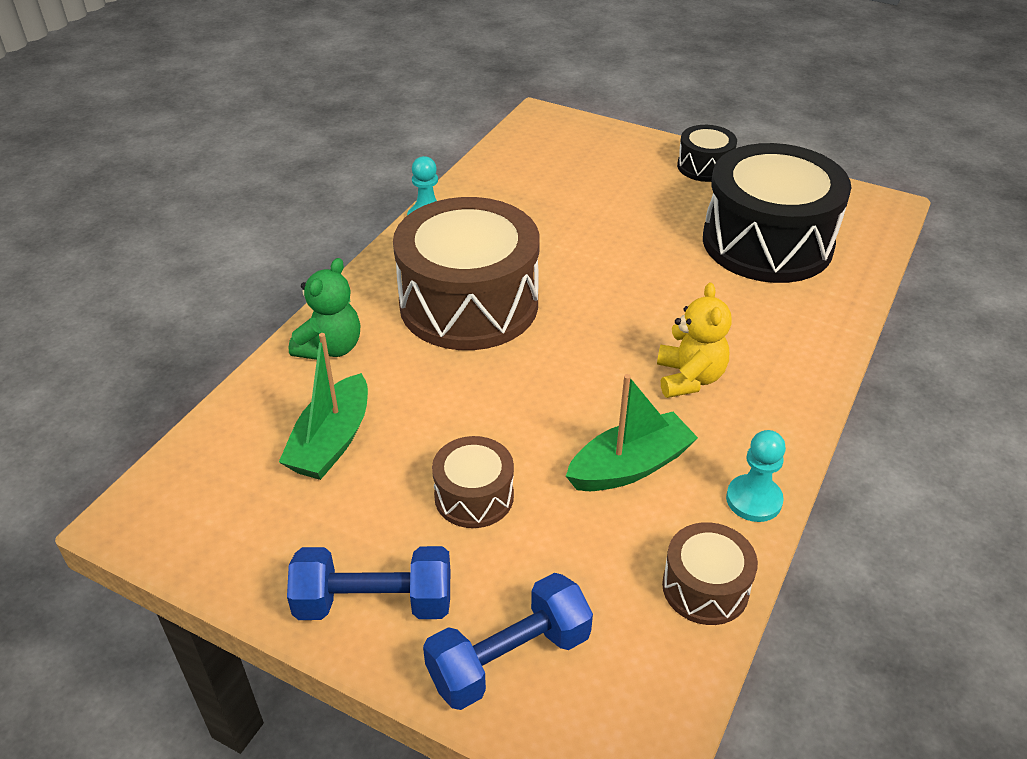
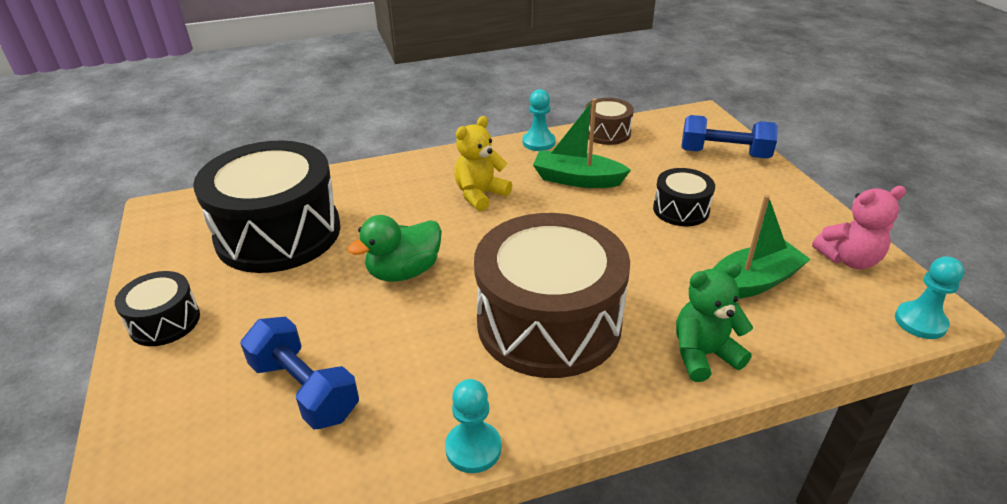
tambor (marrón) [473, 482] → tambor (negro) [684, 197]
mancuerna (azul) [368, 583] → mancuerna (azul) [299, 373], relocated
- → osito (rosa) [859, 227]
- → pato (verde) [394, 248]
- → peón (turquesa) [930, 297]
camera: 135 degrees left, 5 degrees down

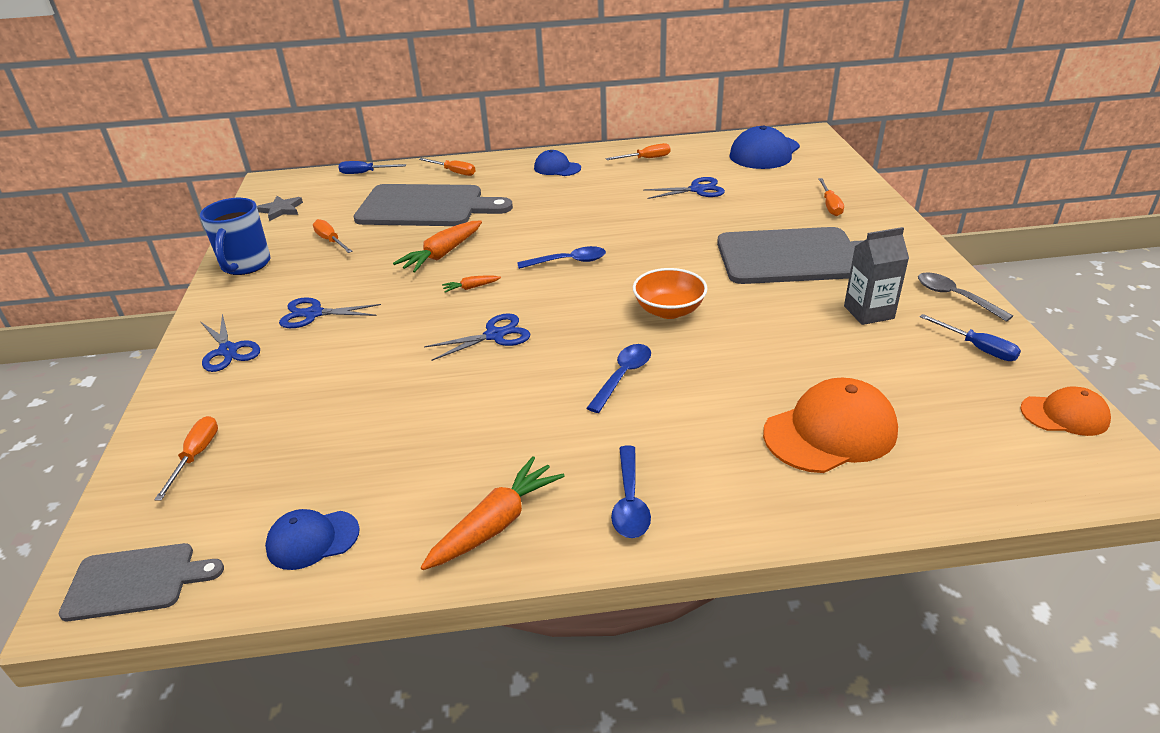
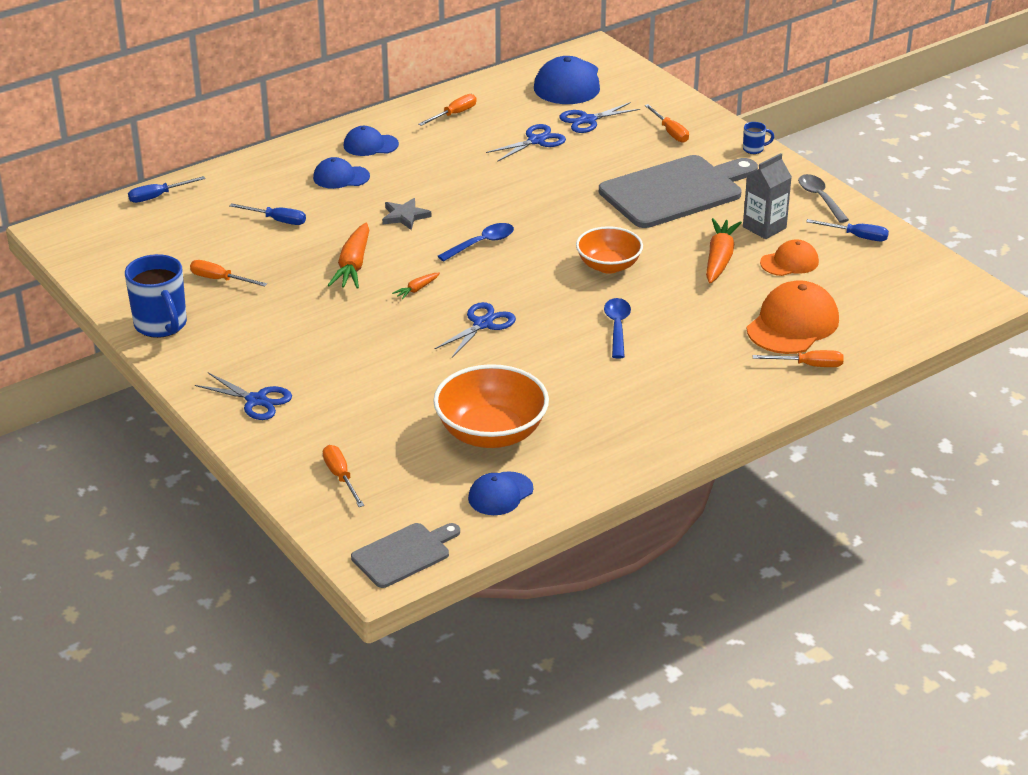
destornillador (naranja) [447, 167] → destornillador (naranja) [798, 358], relocated
tabla de cortar (gris) [433, 205] → destornillador (azul) [267, 214]
estrella (gris) [280, 208] → estrella (gris) [407, 214], relocated
cuchara (gris) [965, 297] → cuchara (gris) [823, 198], 45 degrees clockwise
tijeras (azul) [330, 313] → tijeras (azul) [599, 117], relocated
gorra (naranja) [1065, 411] → gorra (naranja) [789, 257], relocated
cuchara (azul) [631, 491] → -
zanahoria (naranja) [493, 513] → zanahoria (naranja) [724, 251], relocated
- → taza (azul) [758, 138]
- → gorra (azul) [341, 173]
- → cuenco (naranja) [491, 406]
camera: 30 degrees left, 0 degrees up

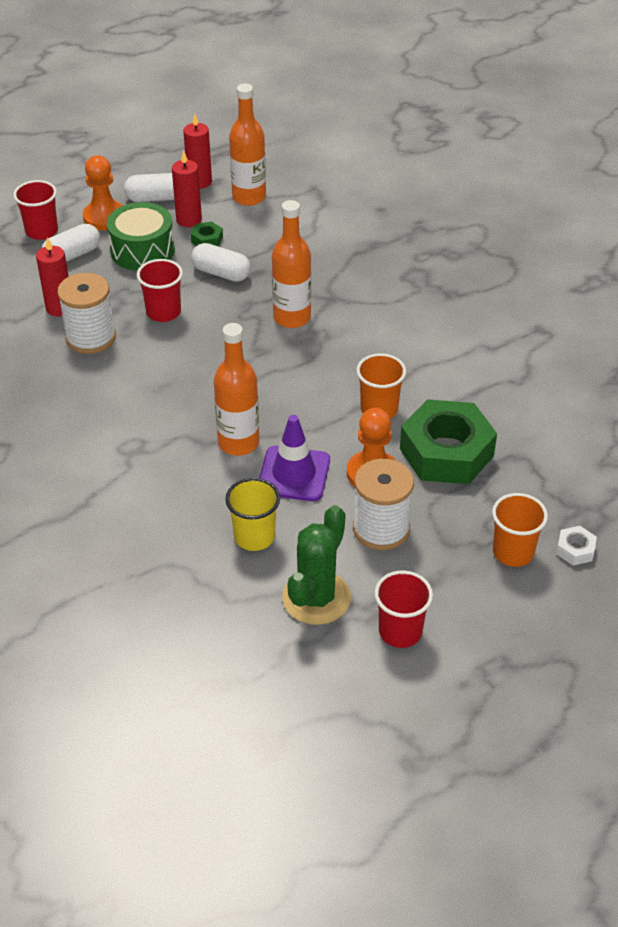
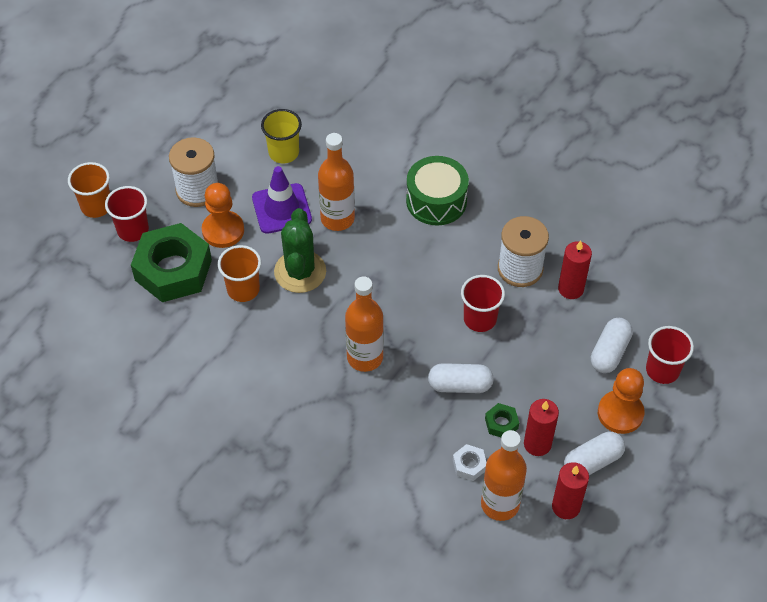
tambor (verde) [141, 236] → tambor (verde) [437, 190], relocated
cactus (verde) [316, 565] → cactus (verde) [300, 250], relocated
tuerca (blanco) [576, 545] → tuerca (blanco) [469, 462], relocated
vaso (rojo) [403, 609] → vaso (rojo) [127, 214], relocated
camera: 155 degrees right, 10 degrees up

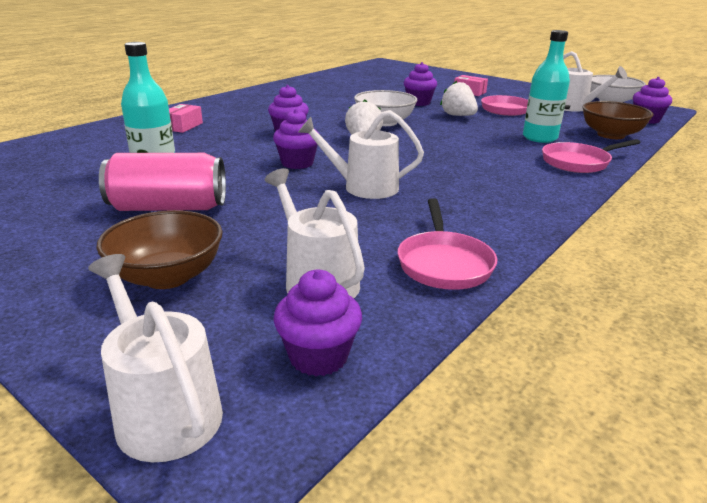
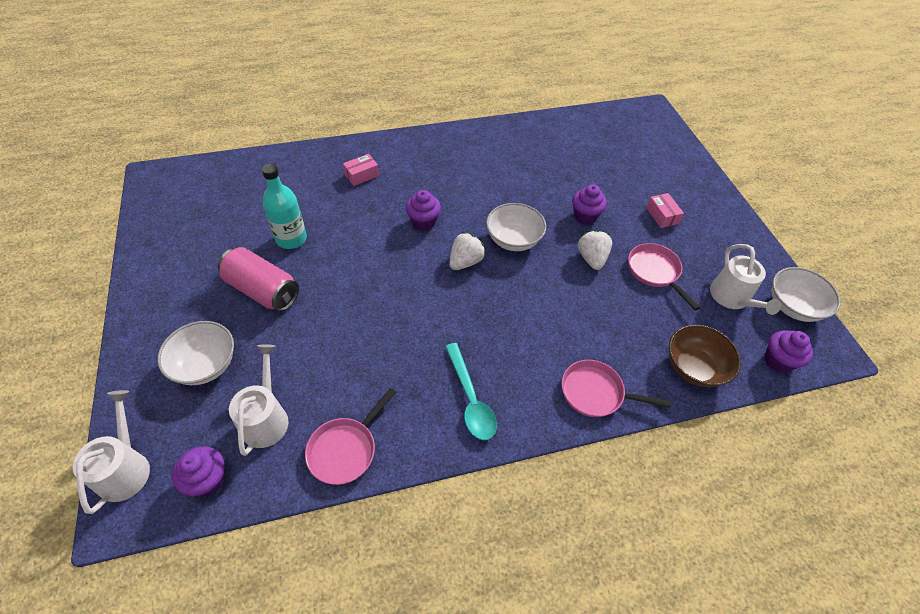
botella (turquesa) [546, 86] → -
magdalena (morado) [296, 139] → -
regadera (blanco) [361, 154] → -
cuenco (marrón) [159, 249] → cuenco (blanco) [195, 353]
- → cuchara (turquesa) [471, 391]
camera: 35 degrees right, 25 degrees up

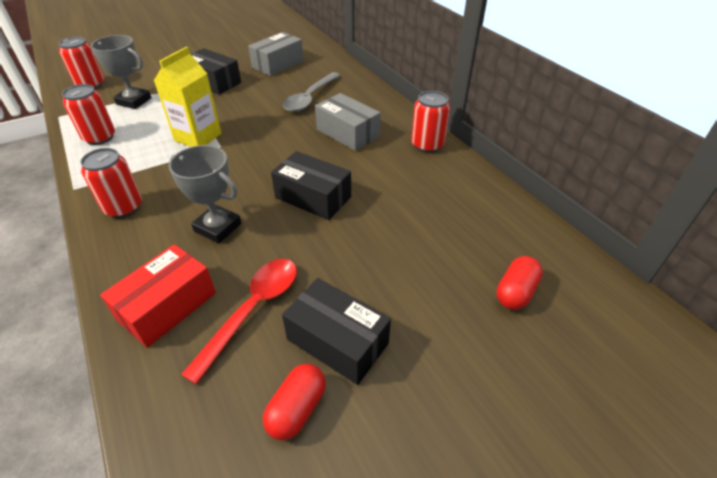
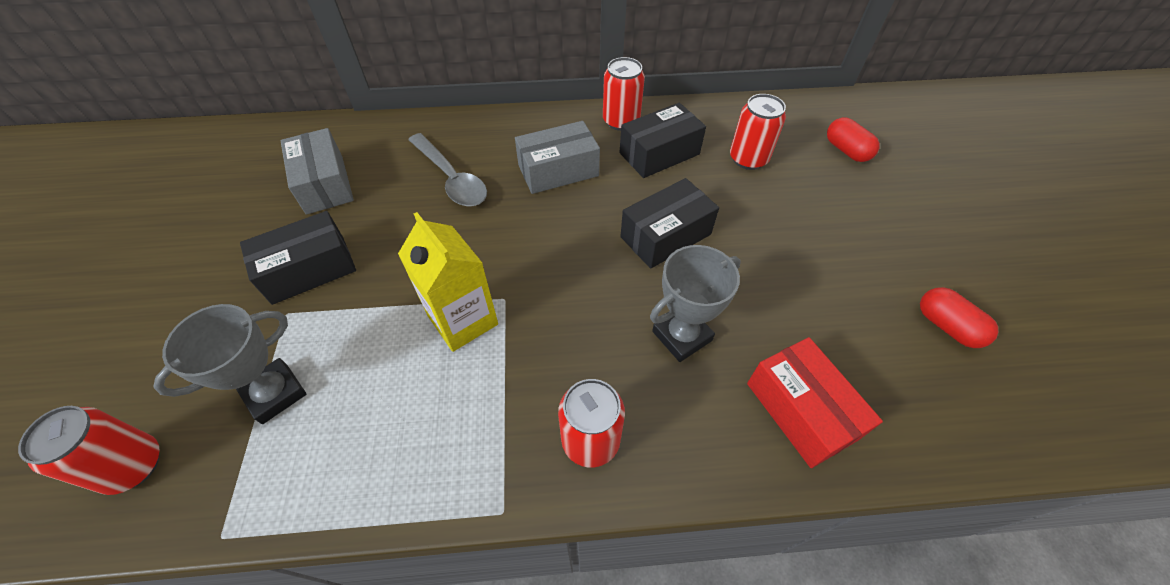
lata (rojo) [88, 114] → lata (rojo) [758, 132], relocated
cuchara (rojo) [239, 321] → -
caja (negro) [336, 331] → caja (negro) [663, 140], relocated
camera: 65 degrees left, 10 degrees up

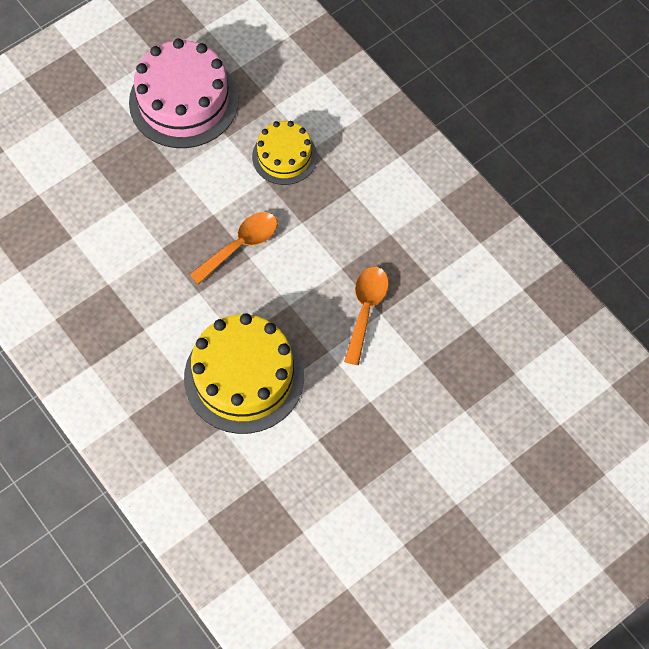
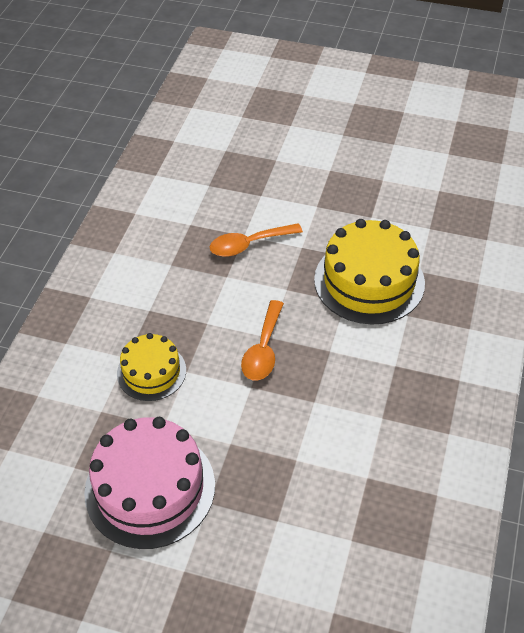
cuchara (naranja) [234, 248] → cuchara (naranja) [262, 340], 90 degrees counterclockwise
camera: 125 degrees left, 15 degrees down

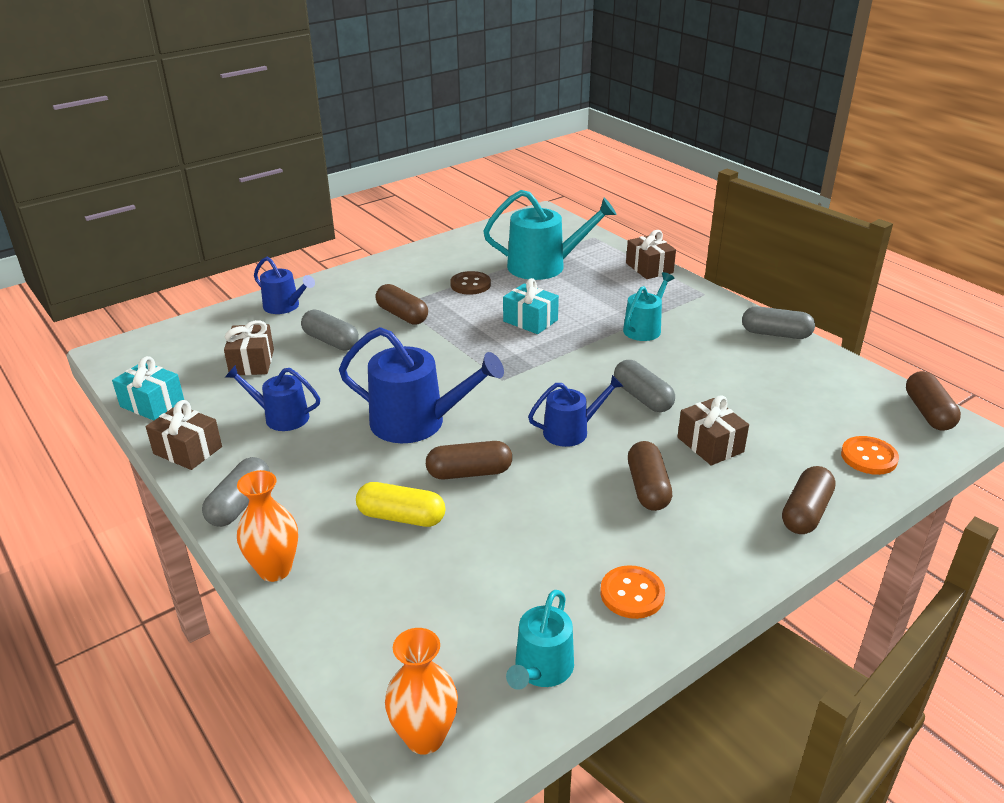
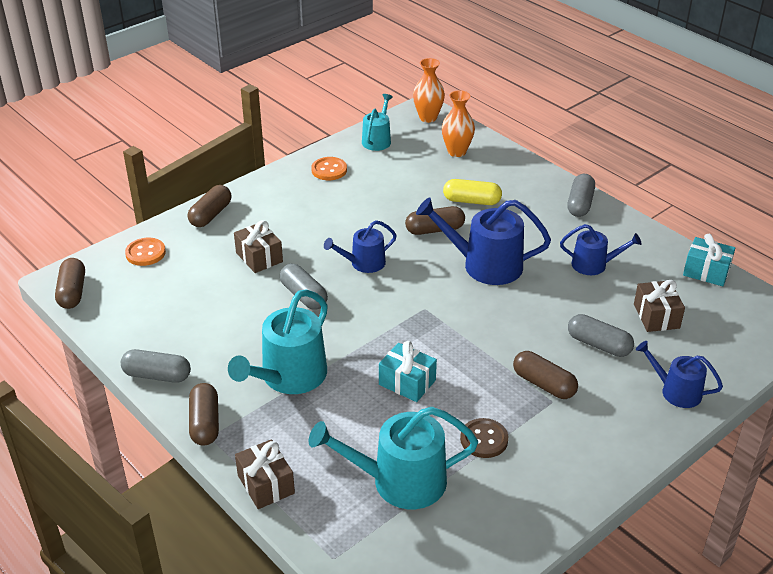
regadera (turquesa) [648, 306] → regadera (turquesa) [278, 341], x1.70
regalo (marrón) [184, 435] → -
cápsula (marrón) [650, 476] → cápsula (marrón) [204, 414], relocated
florero (naranja) [267, 526] → florero (naranja) [458, 123], relocated
camera: 175 degrees right, 5 degrees up

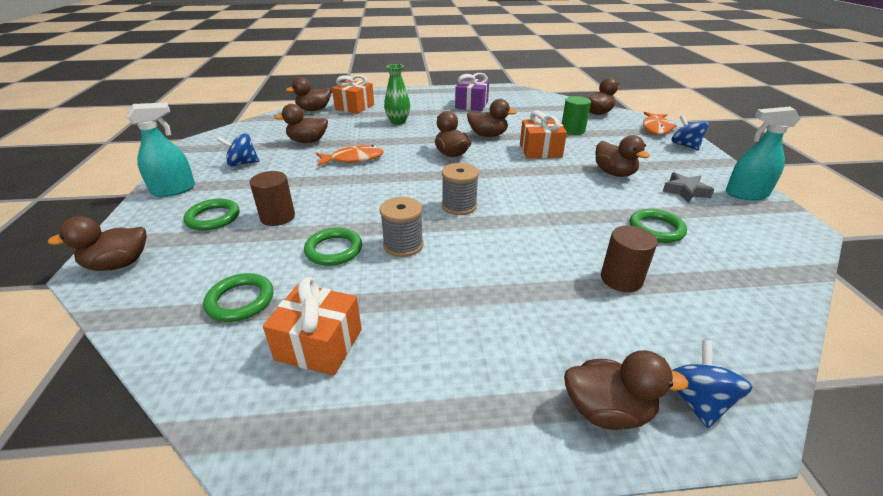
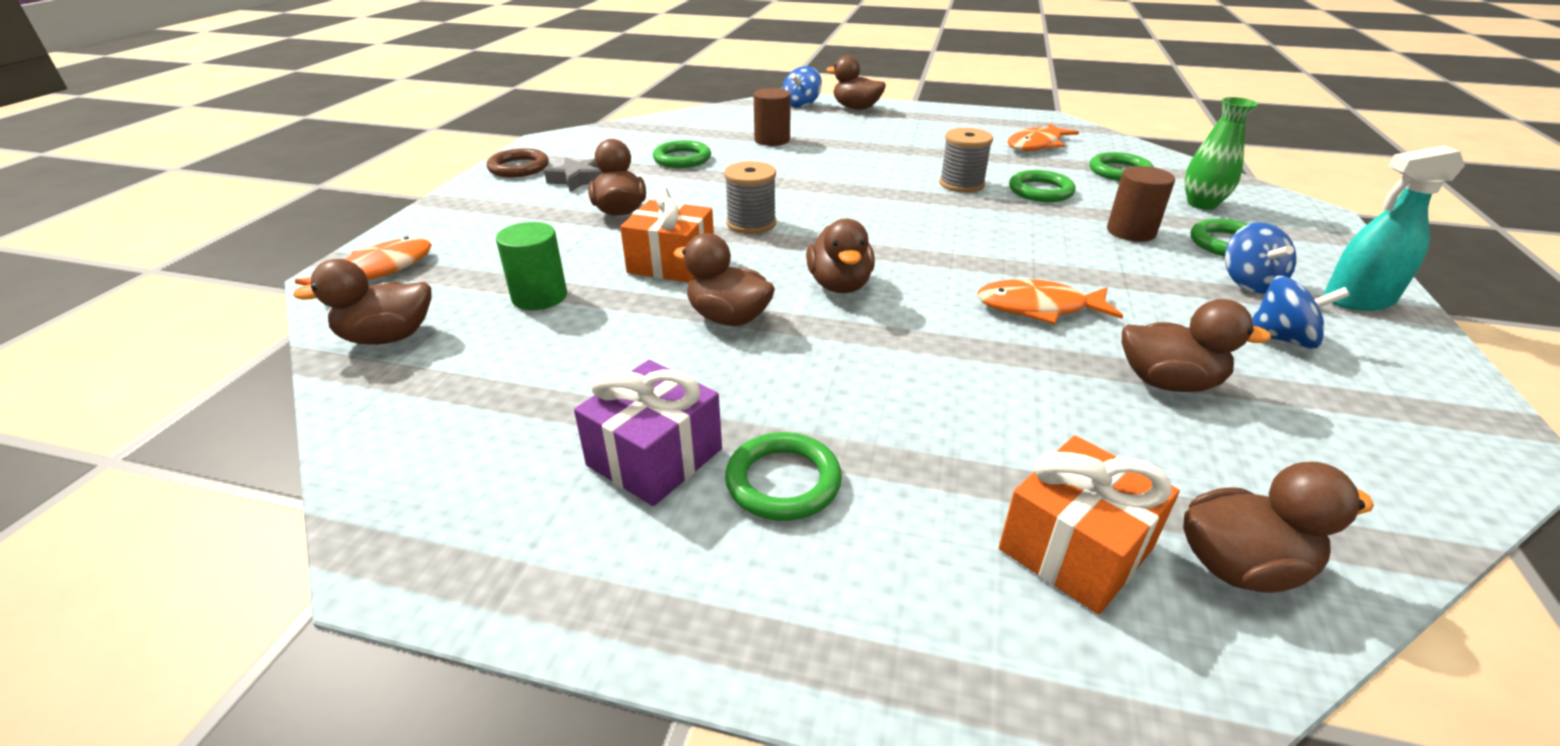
florero (verde) [397, 94] → florero (verde) [1221, 153], relocated
pulverizador (turquesa) [763, 153] → anillo (marrón) [518, 162]
peonza (azul) [689, 133] → peonza (azul) [1260, 258], relocated
carrete (gris) [460, 189] → carrete (gris) [750, 197], relocated
pato (marrón) [97, 243] → -
regalo (naranja) [312, 326] → pez (naranja) [1043, 137]
- → anillo (verde) [783, 476]
camera: 160 degrees left, 0 degrees up

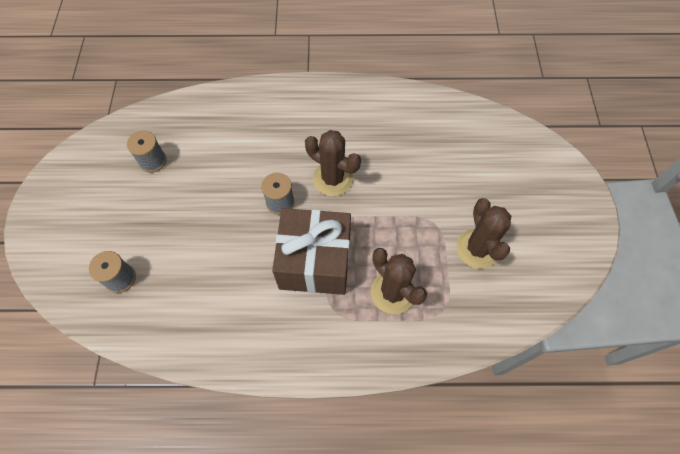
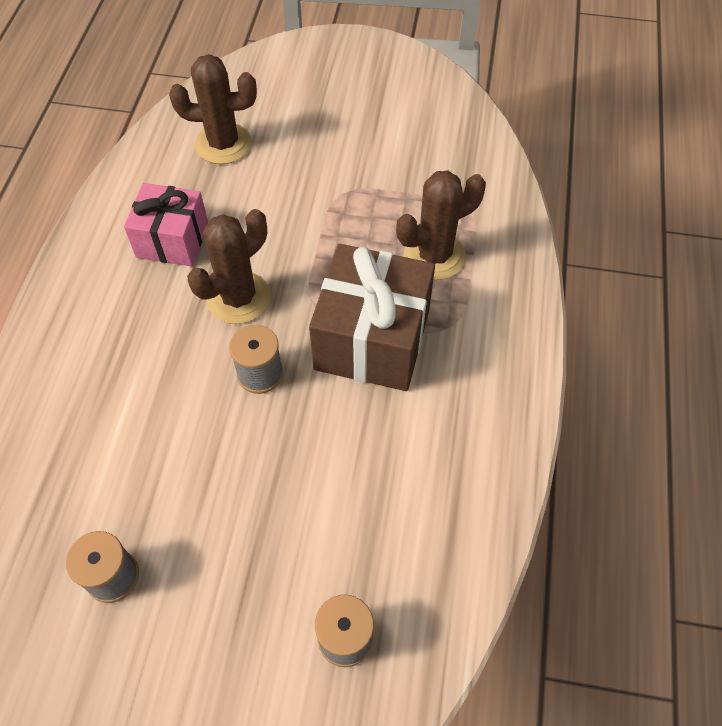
cactus (marrón) [483, 233] → cactus (marrón) [213, 109], relocated
- → regalo (rosa) [166, 225]
camera: 80 degrees left, 5 degrees down

